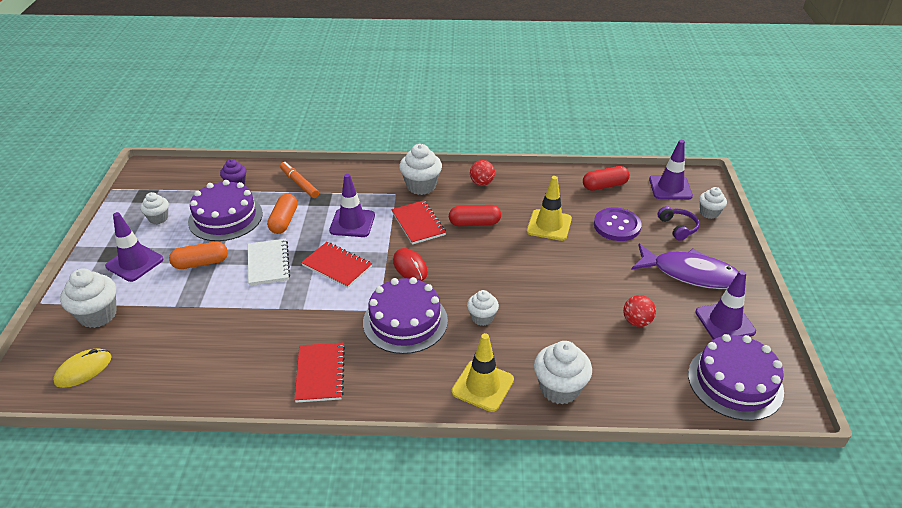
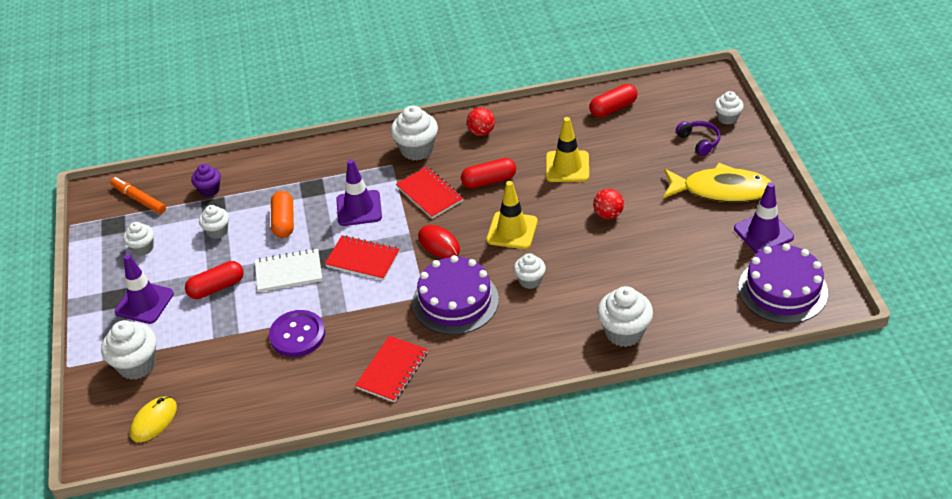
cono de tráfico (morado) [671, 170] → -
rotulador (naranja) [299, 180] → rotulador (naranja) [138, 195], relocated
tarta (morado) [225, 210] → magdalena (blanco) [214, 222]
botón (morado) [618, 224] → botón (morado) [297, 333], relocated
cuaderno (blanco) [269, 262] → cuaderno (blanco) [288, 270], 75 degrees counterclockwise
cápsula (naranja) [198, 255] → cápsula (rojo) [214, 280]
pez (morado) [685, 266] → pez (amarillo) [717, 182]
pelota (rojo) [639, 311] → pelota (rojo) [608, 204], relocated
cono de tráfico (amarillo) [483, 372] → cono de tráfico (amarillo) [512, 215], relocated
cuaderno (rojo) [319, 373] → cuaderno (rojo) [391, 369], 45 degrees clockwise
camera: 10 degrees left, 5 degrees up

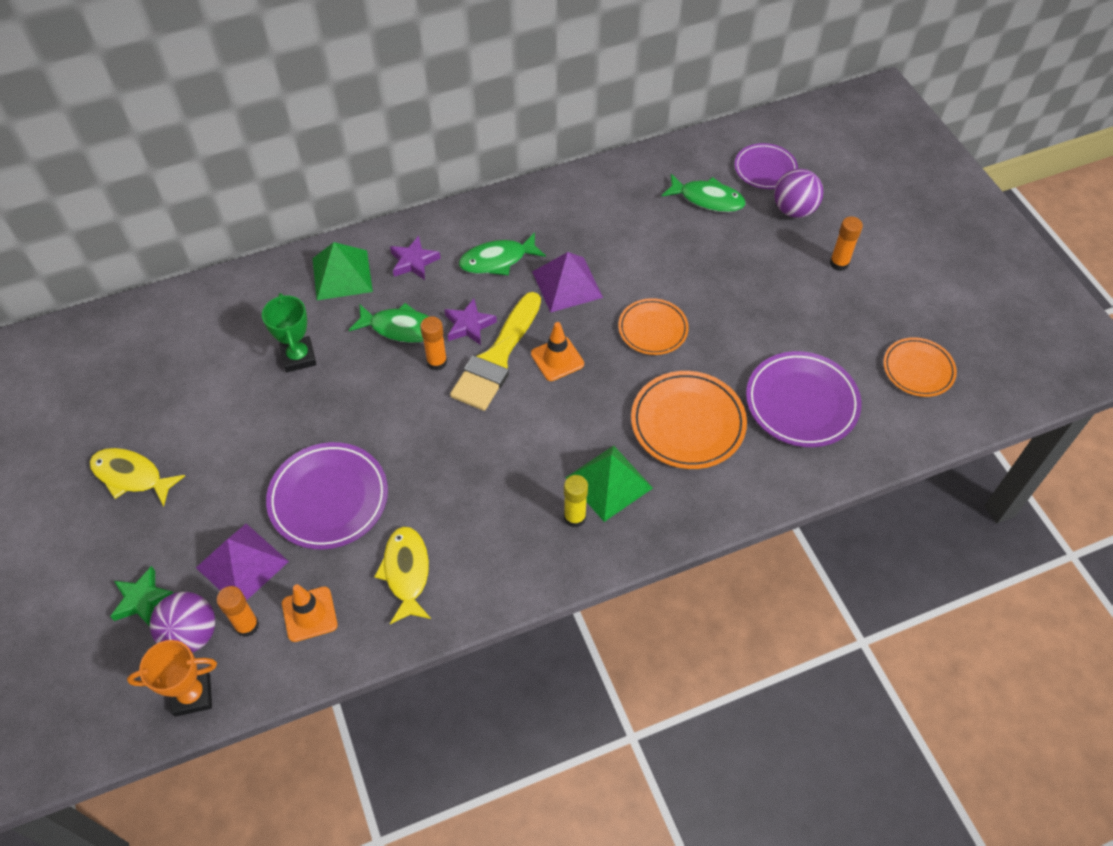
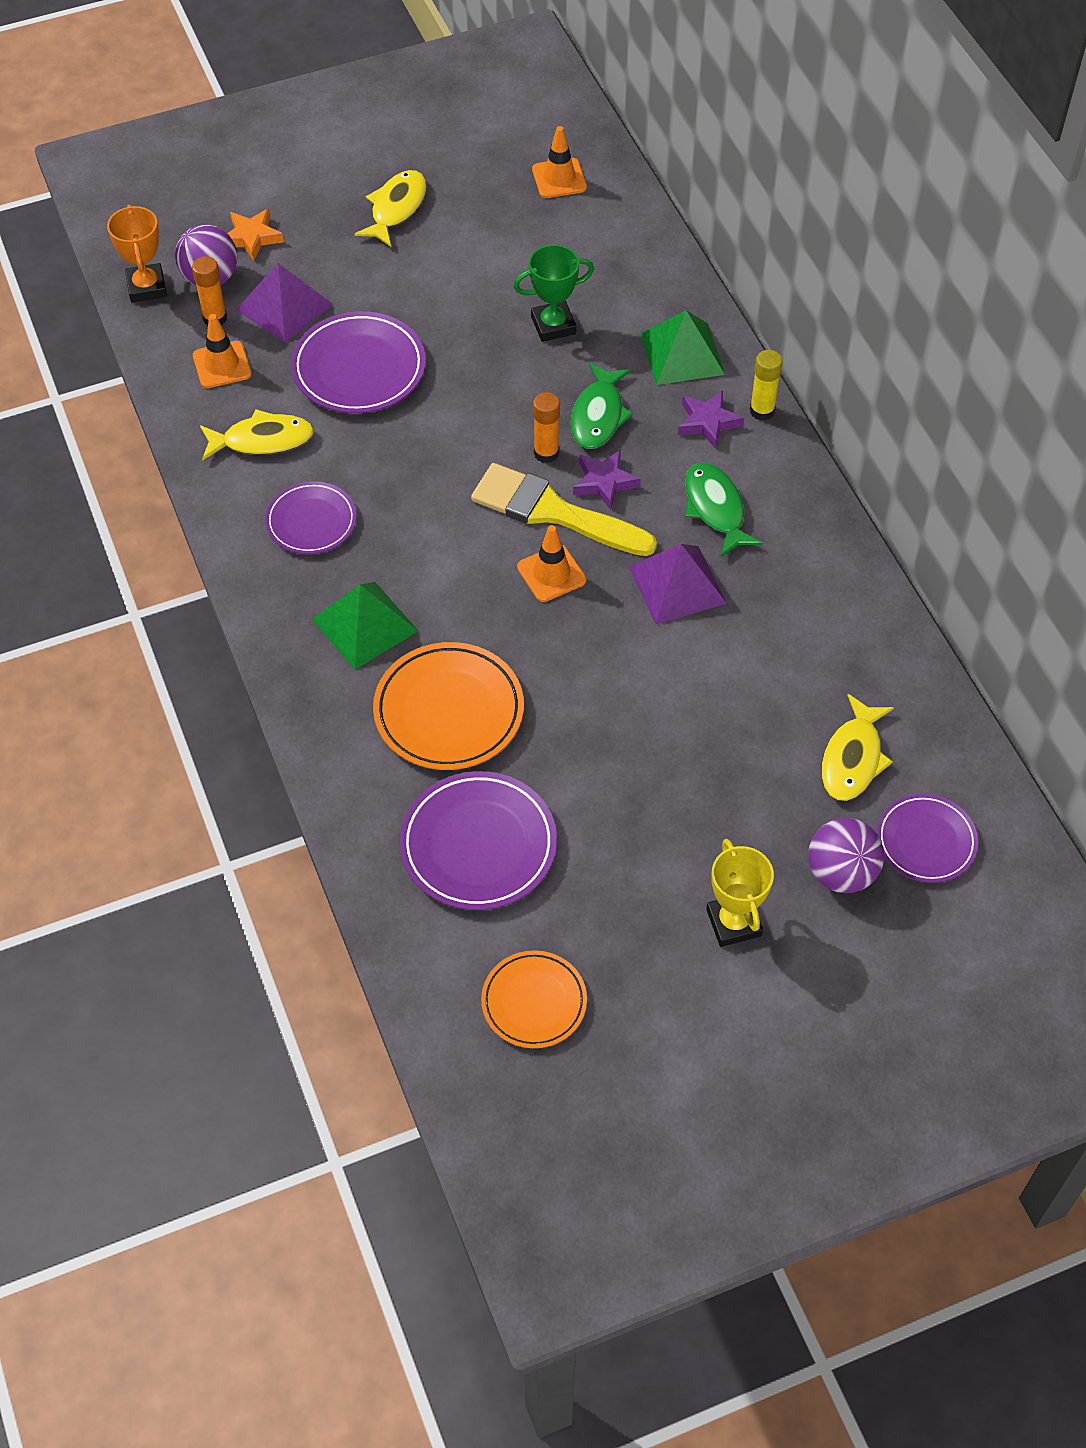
pez (verde) [703, 193] → pez (amarillo) [858, 747]
barra de pegamento (naranja) [846, 243] → trofeo (amarillo) [740, 893]
plato (naranja) [653, 326] → -
barra de pegamento (amarillo) [576, 501] → barra de pegamento (amarillo) [766, 385], relocated
estrella (verde) [141, 596] → estrella (naranja) [255, 235]
- → cono de tráfico (naranja) [559, 162]
- → plato (morado) [310, 517]
camera: 90 degrees right, 0 degrees up

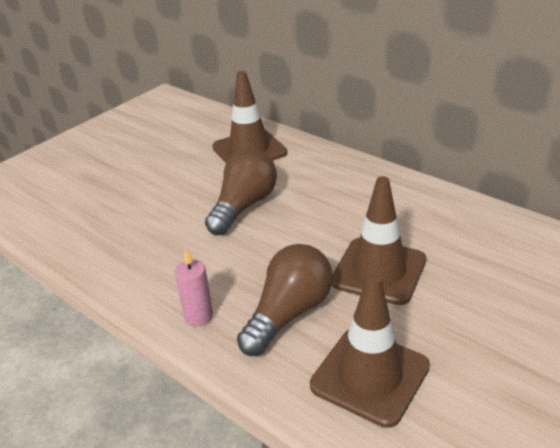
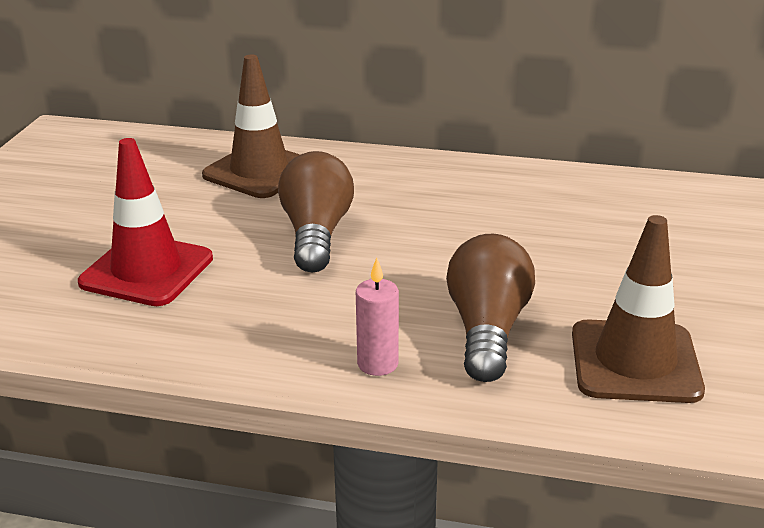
cono de tráfico (marrón) [379, 240] → -
- → cono de tráfico (rojo) [145, 222]
camera: 30 degrees left, 5 degrees down

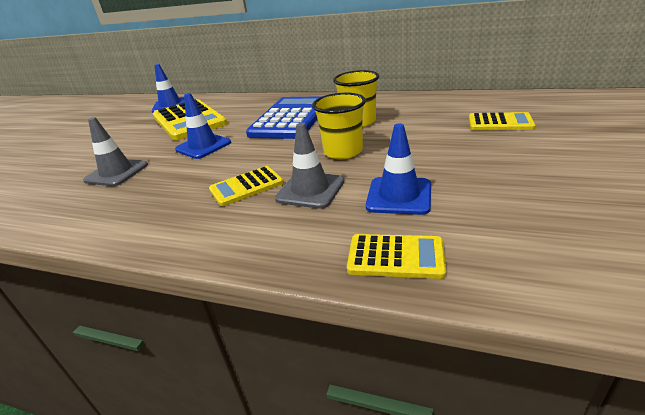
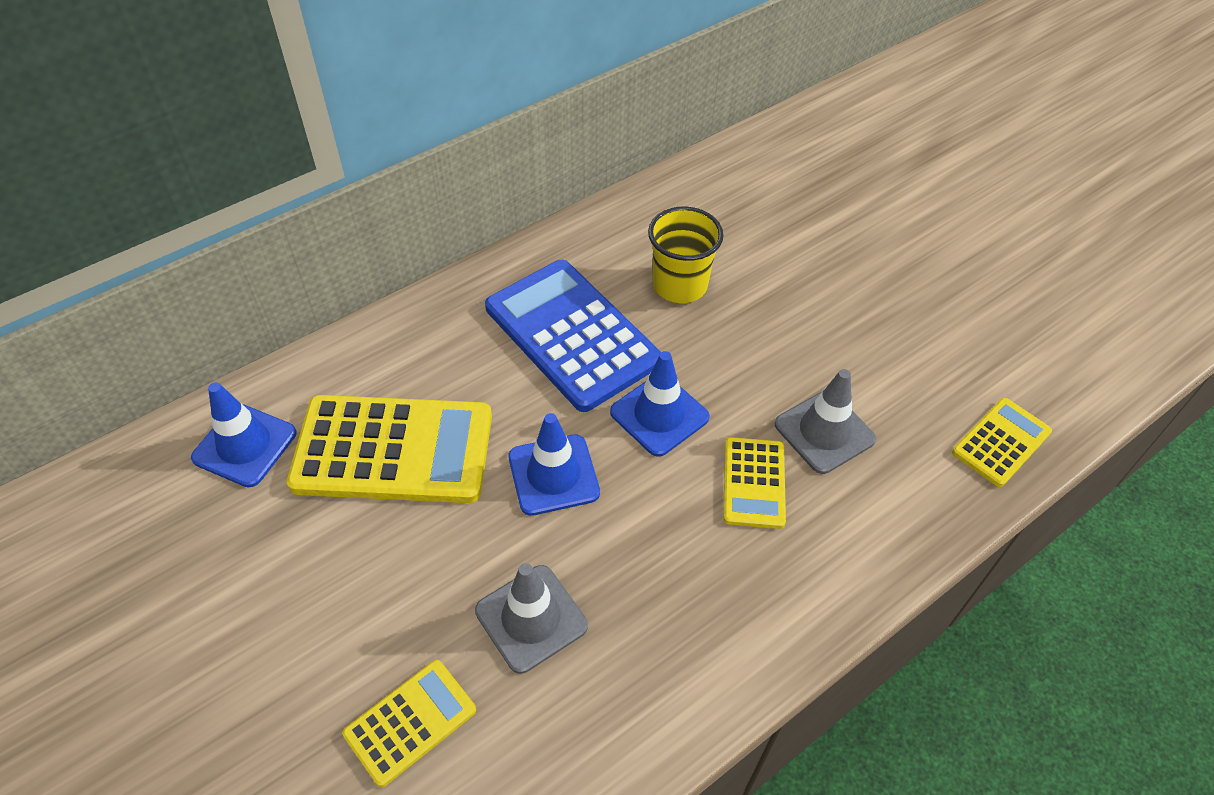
vaso (amarillo) [339, 126] → -
calculadora (amarillo) [502, 121] → calculadora (amarillo) [409, 723], relocated
cono de tráfico (azul) [398, 169] → cono de tráfico (azul) [660, 404], relocated
camera: 60 degrees left, 20 degrees up

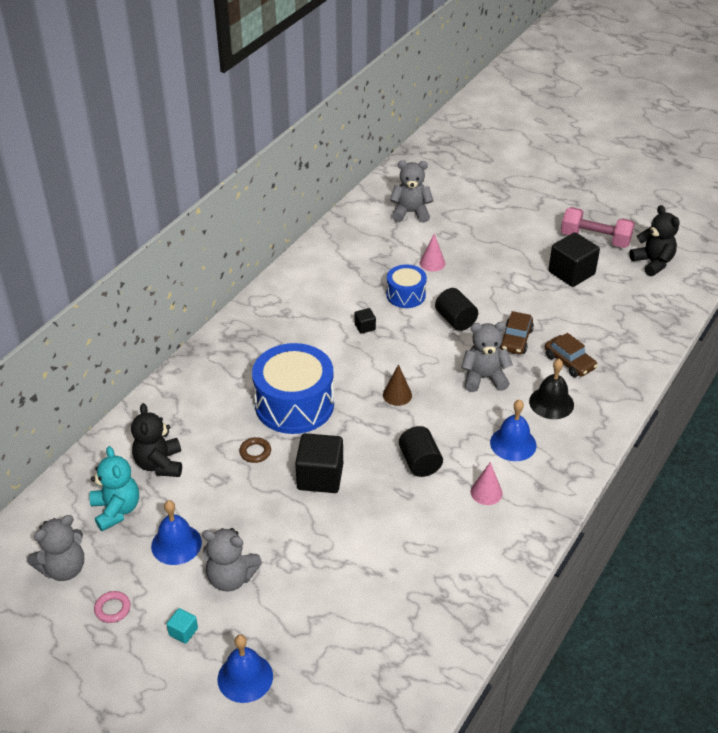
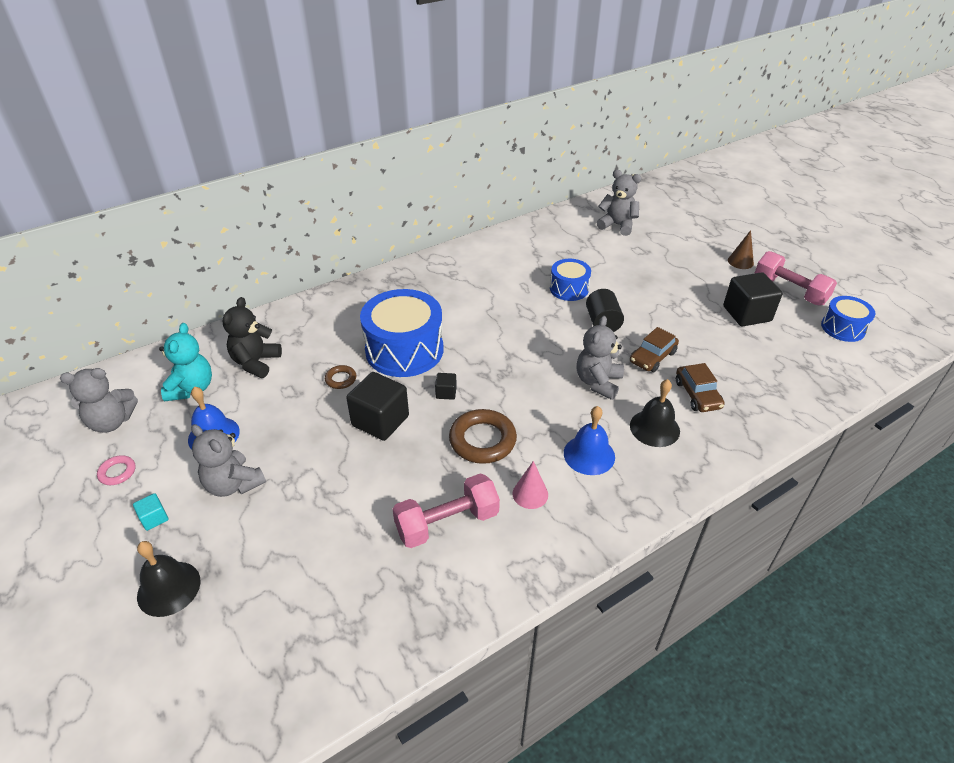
osito (negro) [654, 240] → tambor (azul) [848, 319]
cono (rosa) [432, 253] → -
cubo (negro) [365, 321] → cubo (negro) [446, 386], relocated
osito (gris) [487, 357] → osito (gris) [600, 358], 90 degrees counterclockwise
cono (marrón) [397, 385] → cono (marrón) [741, 249], relocated
cilindro (negro) [421, 451] → anillo (marrón) [483, 436]
campana (azul) [245, 668] → campana (negro) [169, 579]
- → mancuerna (rosa) [446, 511]
camera: 25 degrees right, 0 degrees up

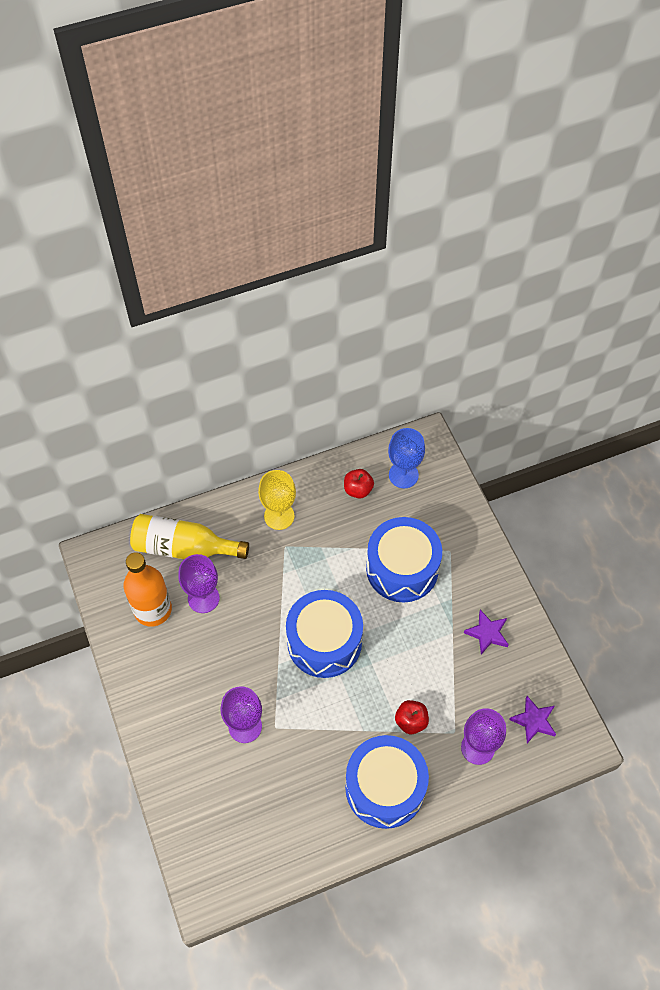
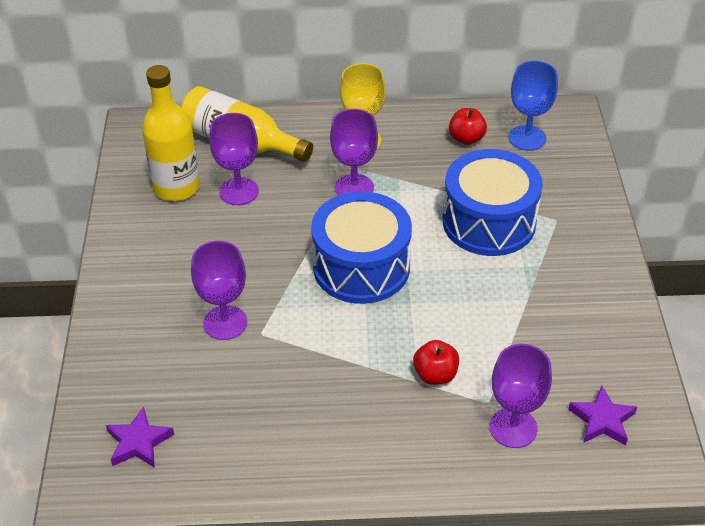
botella (naranja) [147, 589] → botella (amarillo) [171, 133]
estrella (morado) [486, 632] → estrella (morado) [140, 437], relocated
tambor (azul) [387, 782] → -
- → copa (morado) [354, 152]
camera: 20 degrees right, 15 degrees down

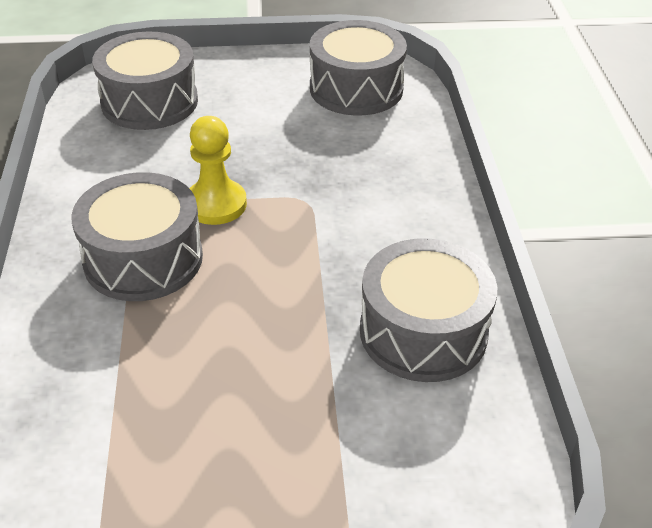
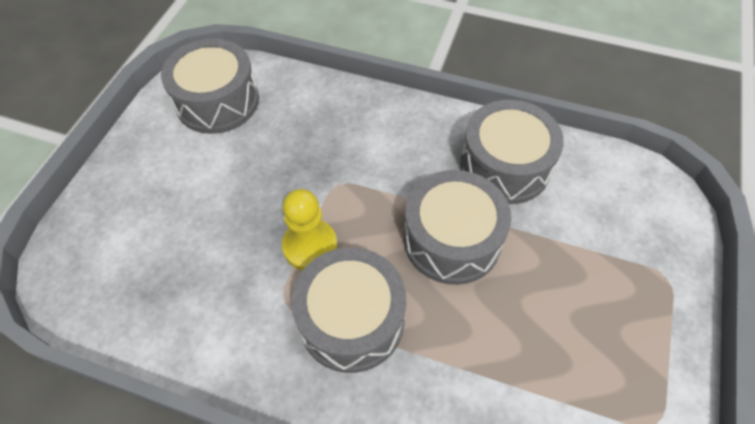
tambor (gris) [145, 80] → tambor (gris) [457, 227], relocated
camera: 65 degrees left, 15 degrees up

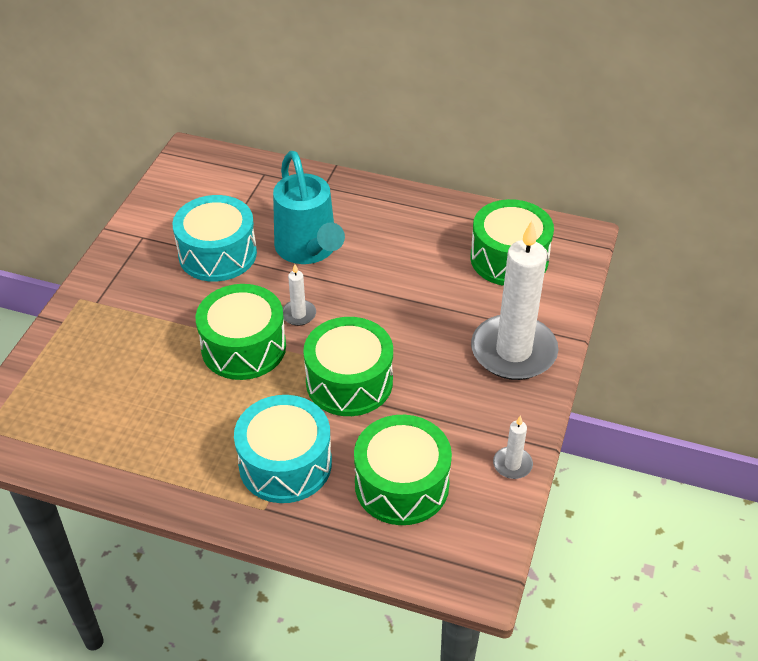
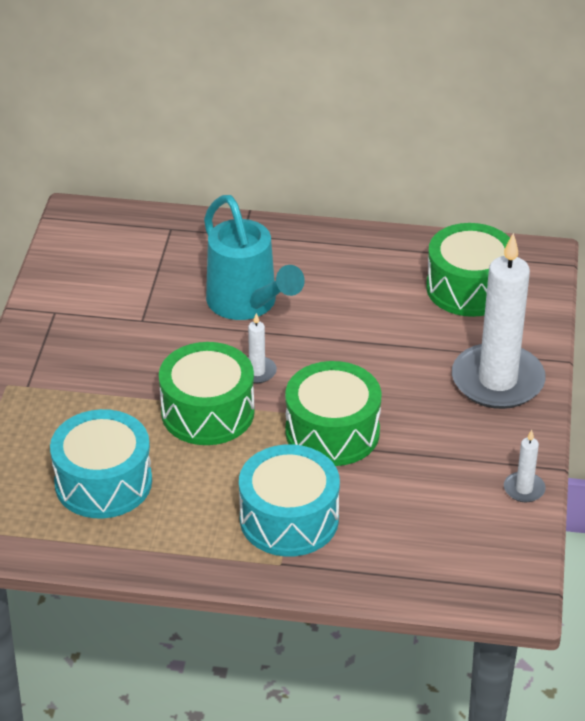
tambor (turquesa) [214, 238] → tambor (turquesa) [101, 464], relocated
tambor (verde) [403, 470] → -
camera: 10 degrees left, 5 degrees down

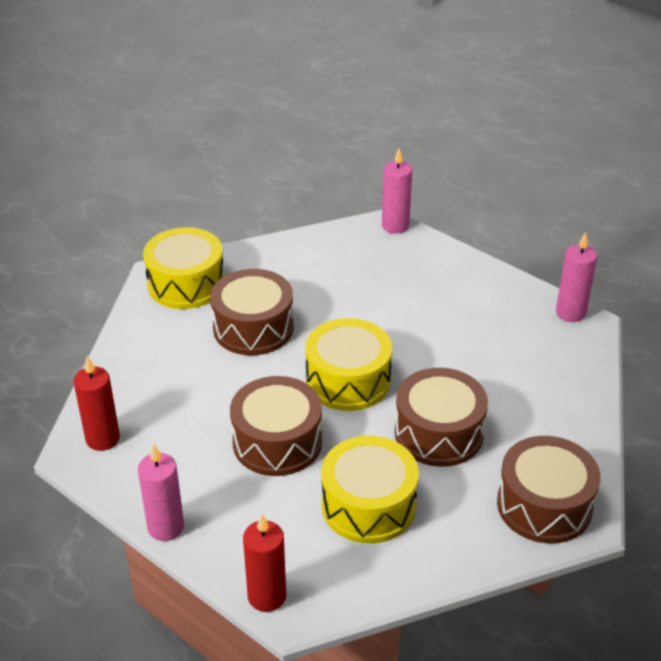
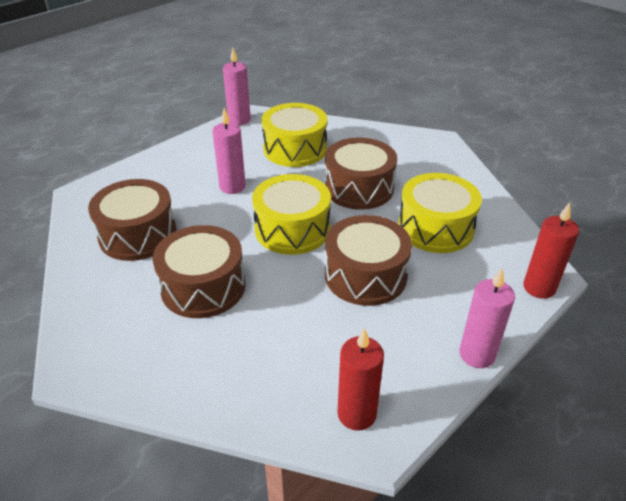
vela (rosa) [397, 191] → vela (rosa) [229, 151], relocated
tambor (amarillo) [183, 268] → tambor (amarillo) [294, 135], relocated
tambor (marrón) [549, 490] → tambor (marrón) [132, 220], relocated
camera: 85 degrees left, 0 degrees up

